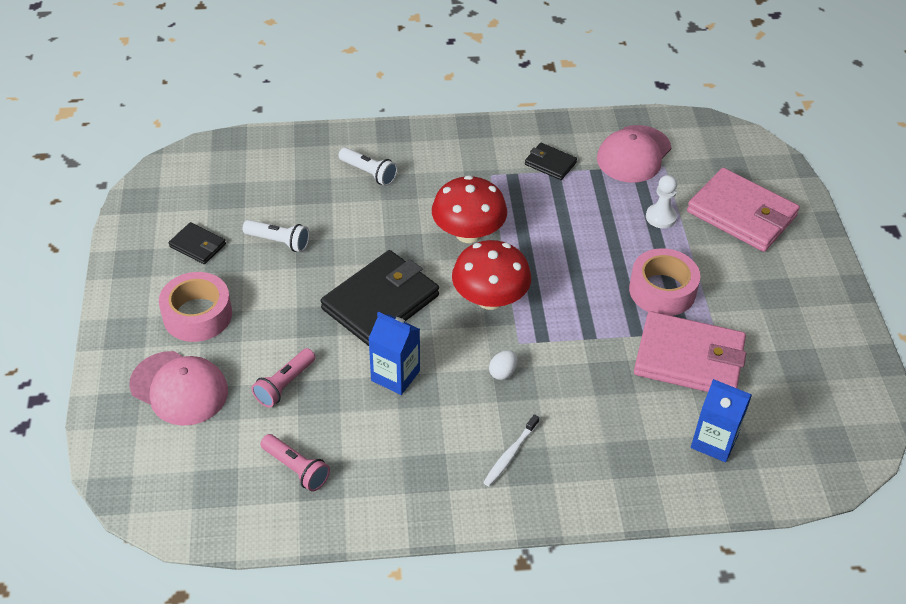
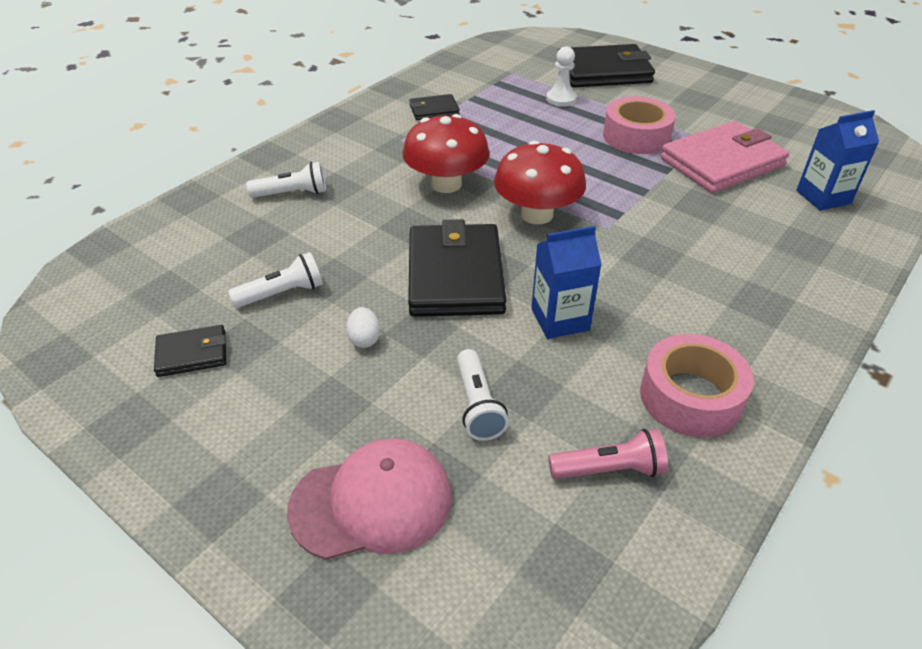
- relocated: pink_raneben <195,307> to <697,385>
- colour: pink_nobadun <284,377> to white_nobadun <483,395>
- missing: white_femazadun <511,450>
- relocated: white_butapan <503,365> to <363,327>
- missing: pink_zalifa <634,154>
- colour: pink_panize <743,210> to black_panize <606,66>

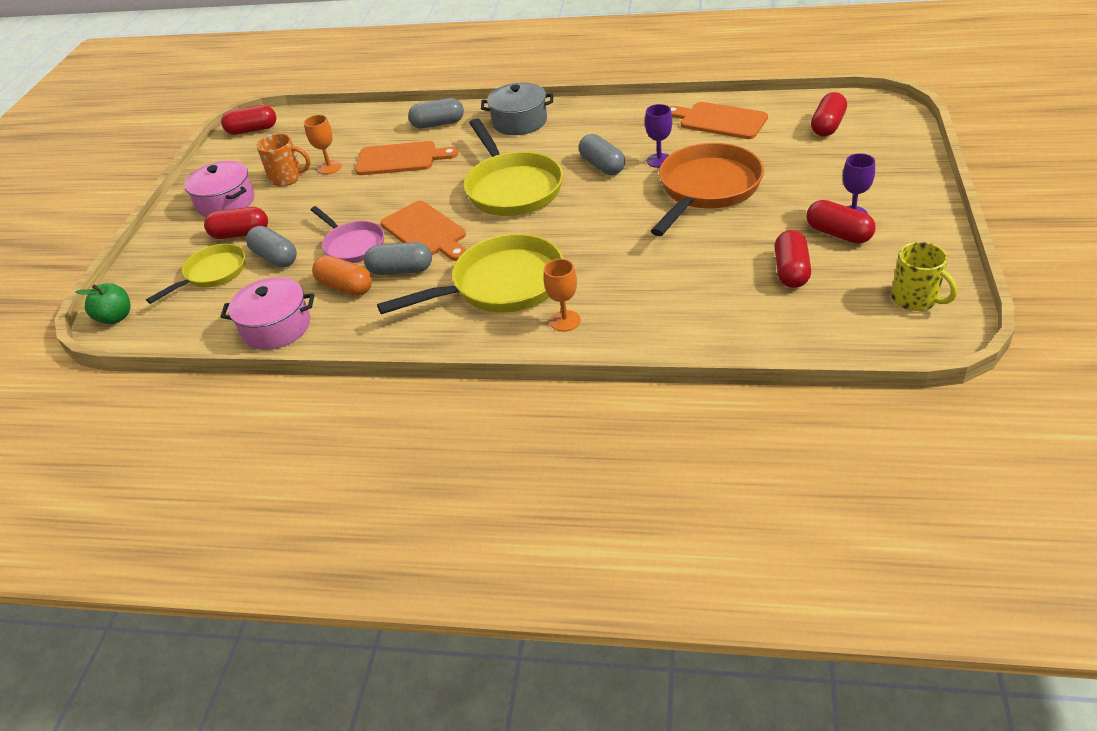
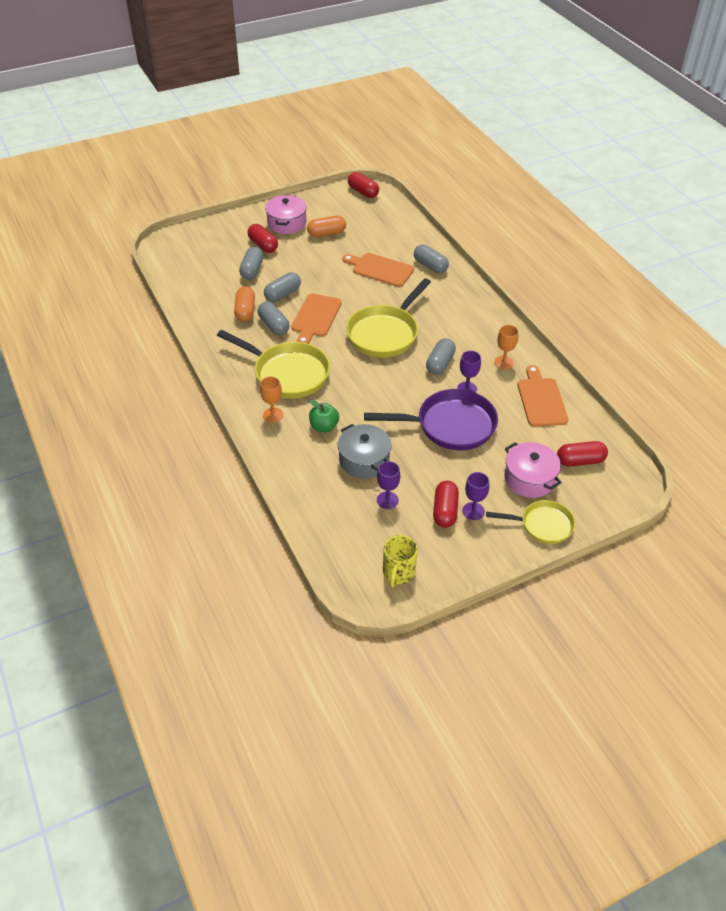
- relocated: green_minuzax <103,303> to <324,416>
- relocated: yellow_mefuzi <195,274> to <530,522>
- relocated: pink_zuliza <267,313> to <533,470>
- exchanged: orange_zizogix <284,159> to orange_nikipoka <326,226>
- relocated: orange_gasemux <323,144> to <506,347>
- exchanged: pink_mefuzi <347,234> to grey_nikipoka <282,287>
- spun: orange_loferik <406,158> = <378,270> 150 degrees clockwise
- relocated: grey_zuliza <517,108> to <365,451>
- colour: orange_mefuzi <707,189> to purple_mefuzi <431,419>
- exchanged: red_nikipoka <792,259> to purple_gasemux <388,485>

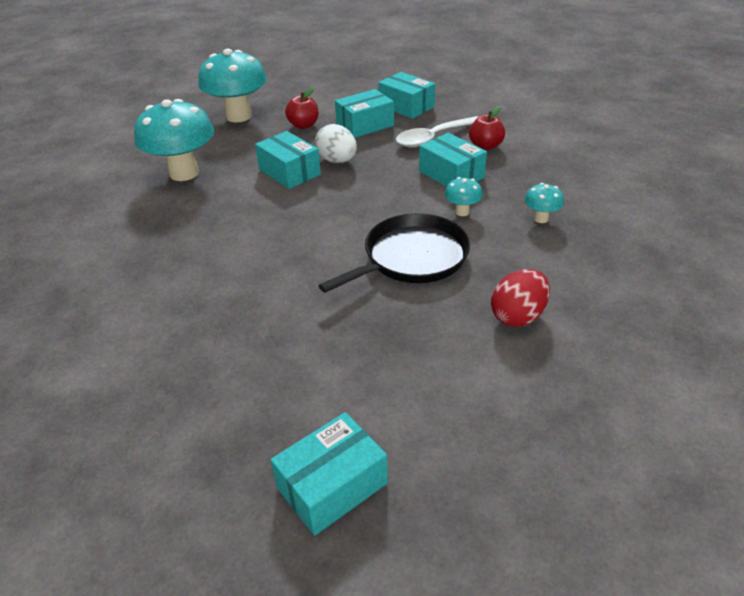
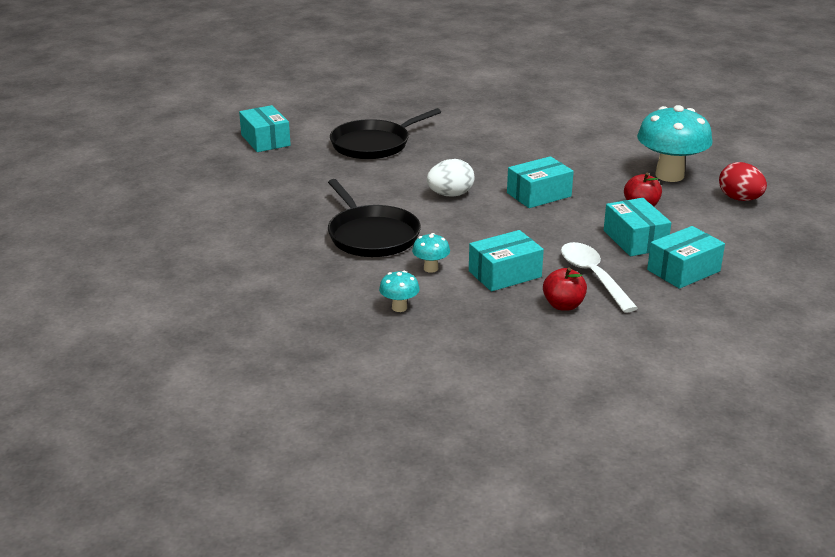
- missing: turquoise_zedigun <174,140>
- relocated: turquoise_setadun <329,474> to <265,128>
- relocated: white_butapan <336,143> to <450,178>
- relocated: red_butapan <520,298> to <743,181>
- appeared: black_mefuzi <385,133>

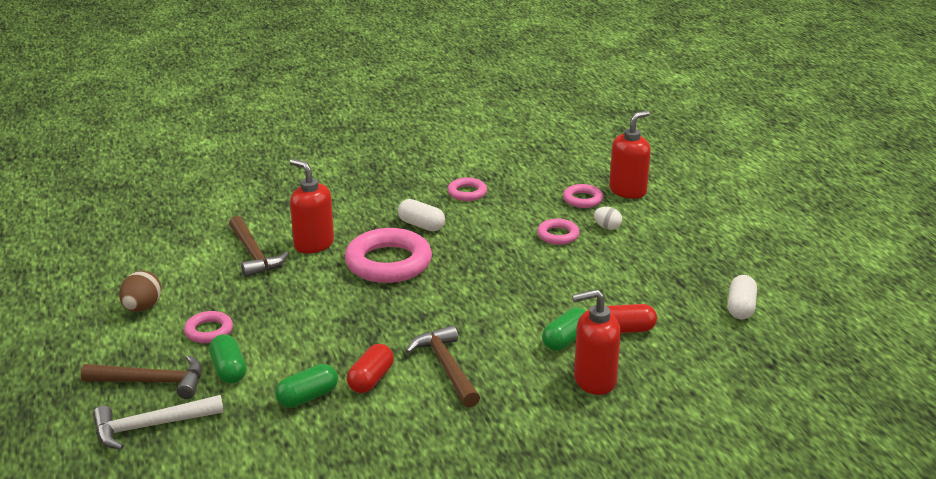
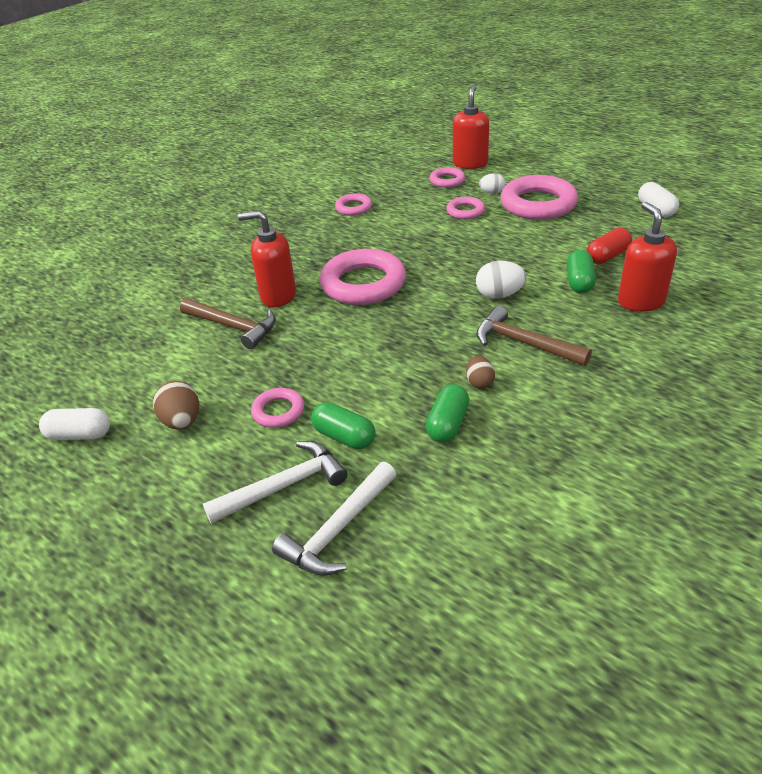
- colour: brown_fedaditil <141,377> to white_fedaditil <275,482>
- exchanged: red_nikipoka <370,368> to brown_butapan <480,372>
- relocated: white_nikipoka <421,215> to <74,424>
- spun: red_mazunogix <596,342> = <647,257> 120 degrees clockwise
- appeared: white_butapan <501,280>
- appeared: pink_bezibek <539,197>

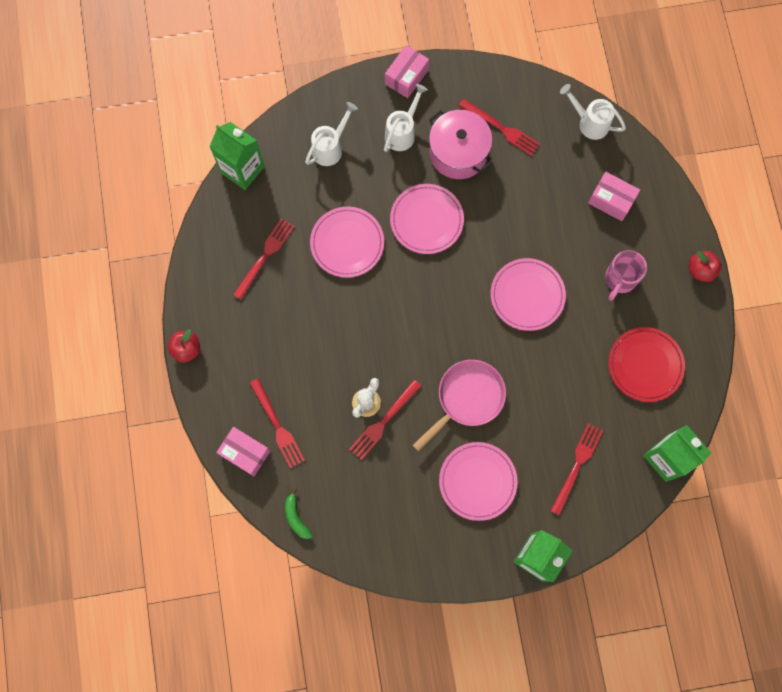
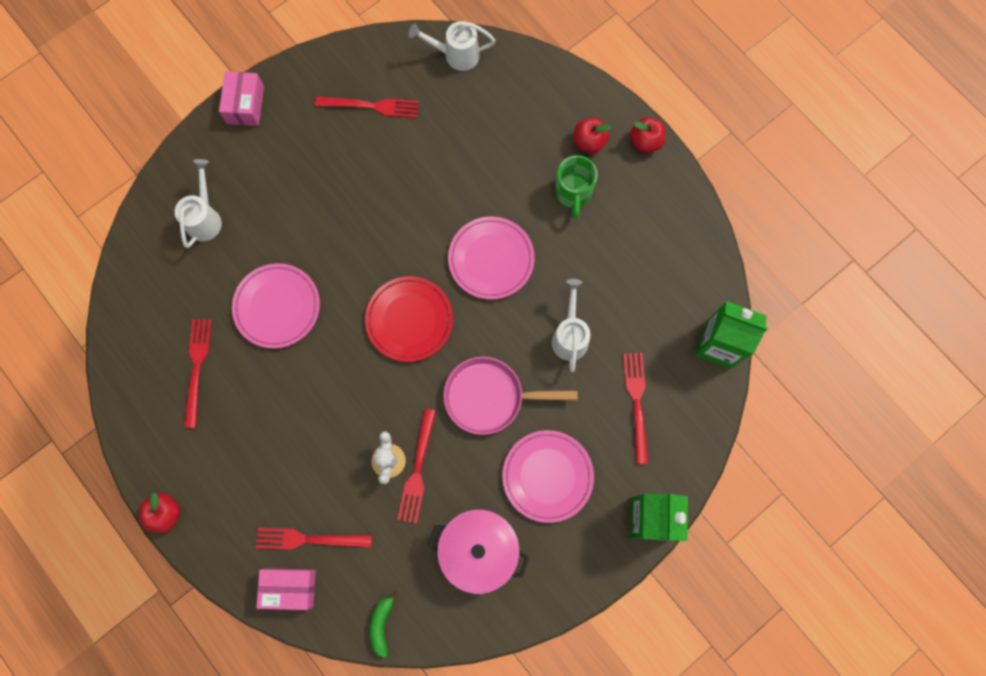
- missing: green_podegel <237,156>
- spun: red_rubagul <277,423> = <314,538> 150 degrees clockwise
- spun: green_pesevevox <299,513> = <384,625> 60 degrees clockwise
- relocated: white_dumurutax <406,118> to <571,325>
- missing: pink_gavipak <427,219>
- spun: pink_mefuzi <459,405> = <510,396> 105 degrees counterclockwise
- relocated: pink_zuliza <460,144> to <478,551>
- missing: pink_setadun <614,196>
- colour: pink_zizogix <626,275> to green_zizogix <576,187>
- relocated: red_gavipak <646,364> to <409,319>
- appeared: red_minuzax <593,135>

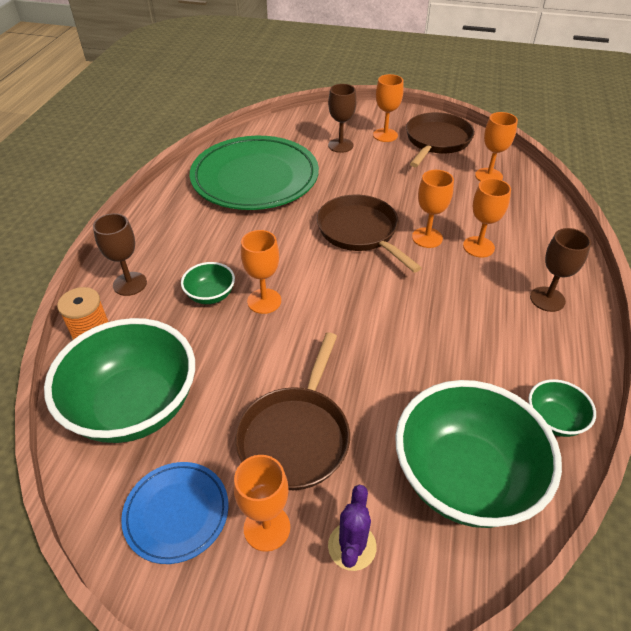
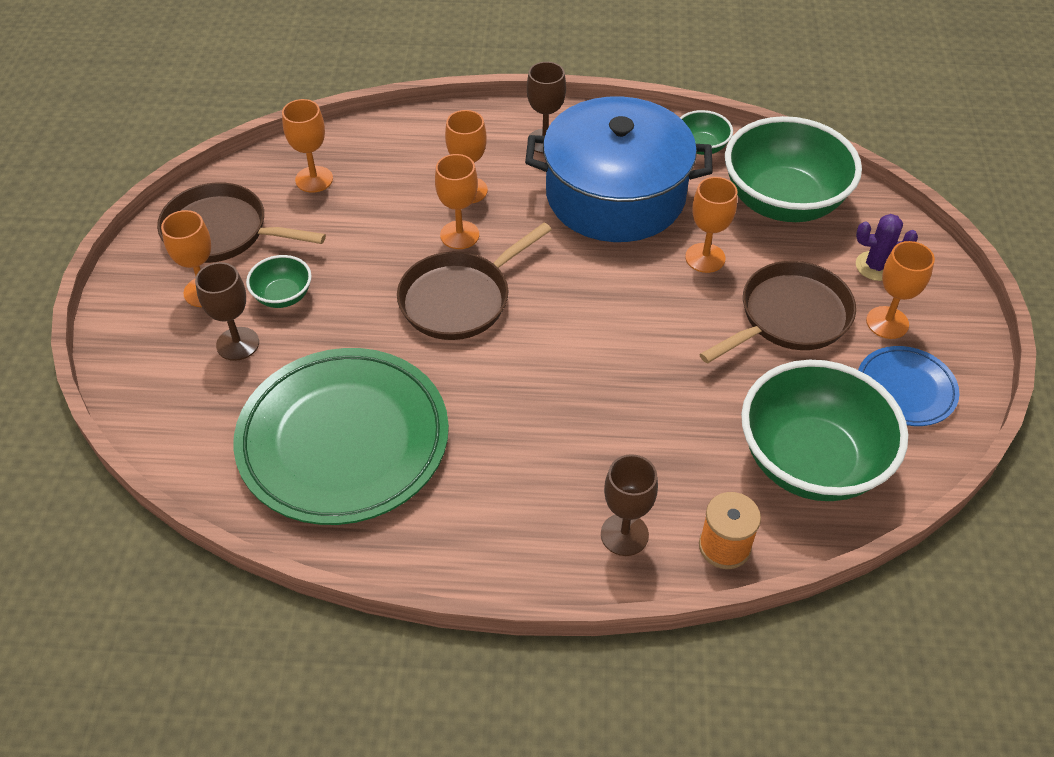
- relocated: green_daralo <208,283> to <279,281>
- spun: brown_mefuzi <292,411> = <777,312> 45 degrees counterclockwise
- relocated: orange_gasemux <261,272> to <711,225>
- appeared: blue_zuliza <619,169>

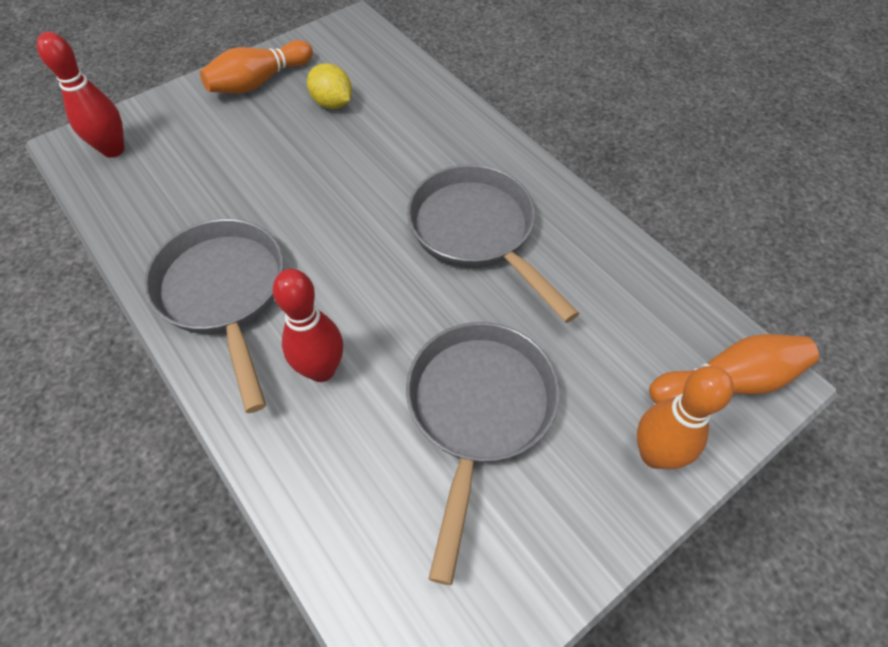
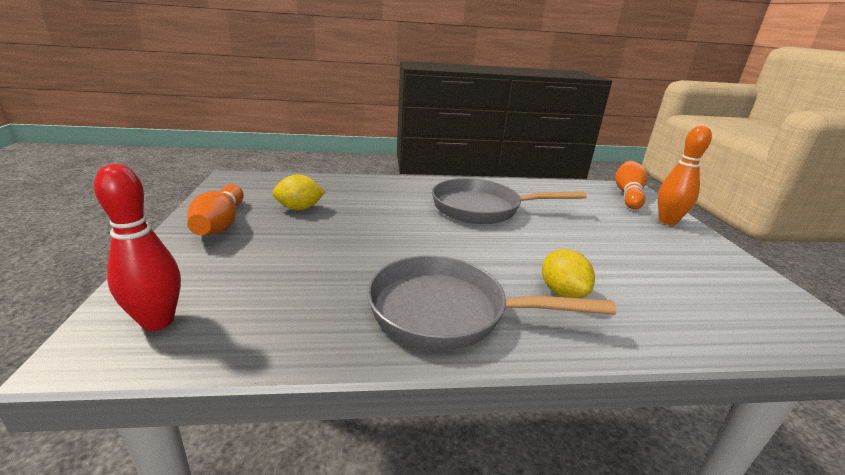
- exchanged: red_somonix <308,325> to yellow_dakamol <568,273>
- missing: grey_mefuzi <483,453>

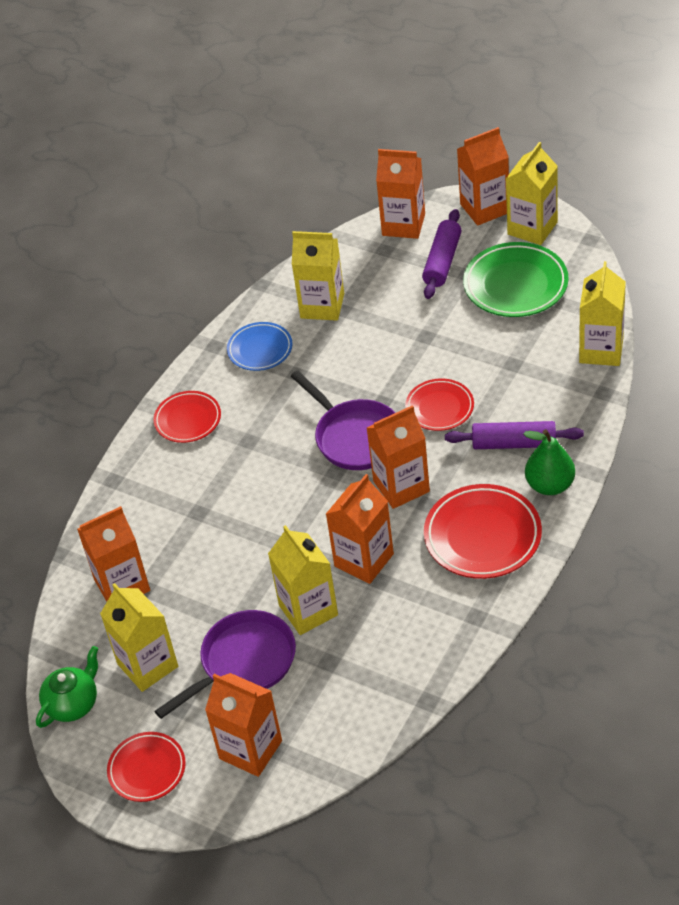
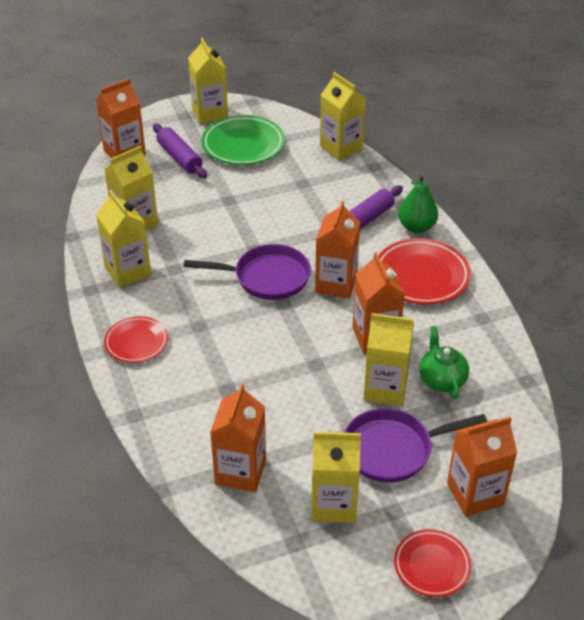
- relocated: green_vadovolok <67,687> to <444,362>
- spun: purple_mefuzi <225,664> = <415,445> 105 degrees counterclockwise
- exchanged: blue_gavipak <259,346> to yellow_podegel <123,239>
- missing: red_gavipak <439,404>
- missing: orange_podegel <483,176>

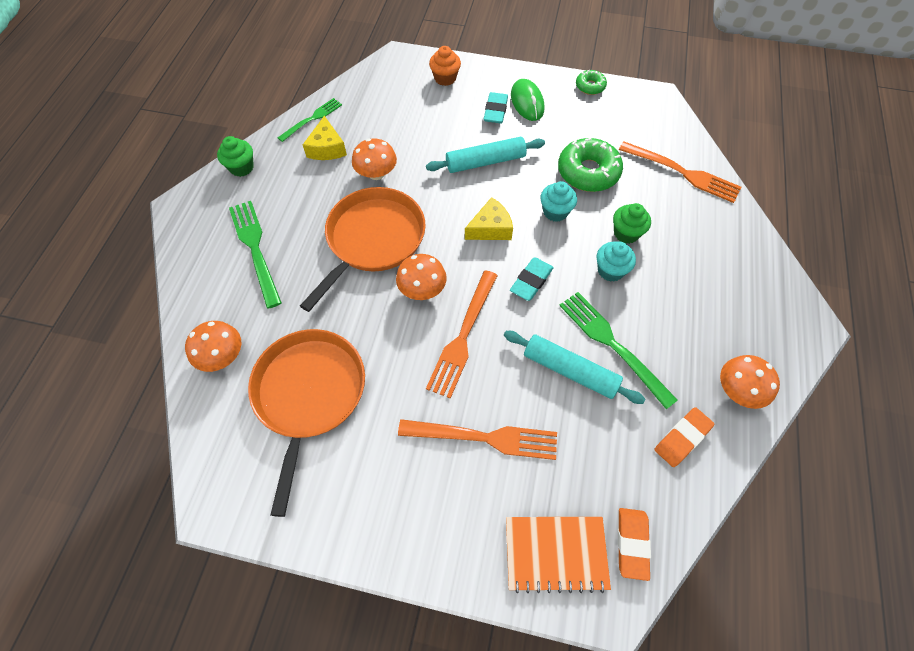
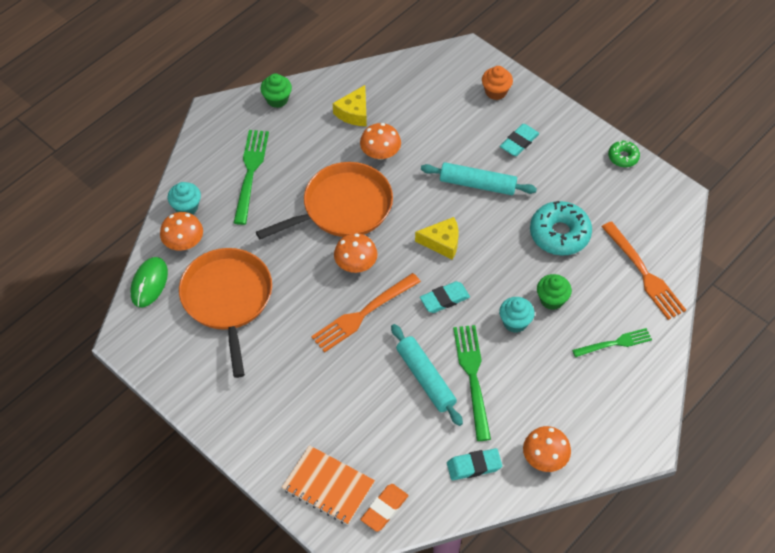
- spun: orange_mefuzi <306,423> = <225,313> 45 degrees counterclockwise
- relocated: green_rubagul <310,120> to <612,342>
- missing: orange_rubagul <477,439>
- relocated: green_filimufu <527,100> to <149,282>
- relocated: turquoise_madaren <558,201> to <184,198>
- colour: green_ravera <590,165> to turquoise_ravera <561,228>
- colour: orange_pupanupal <684,437> to turquoise_pupanupal <474,464>

